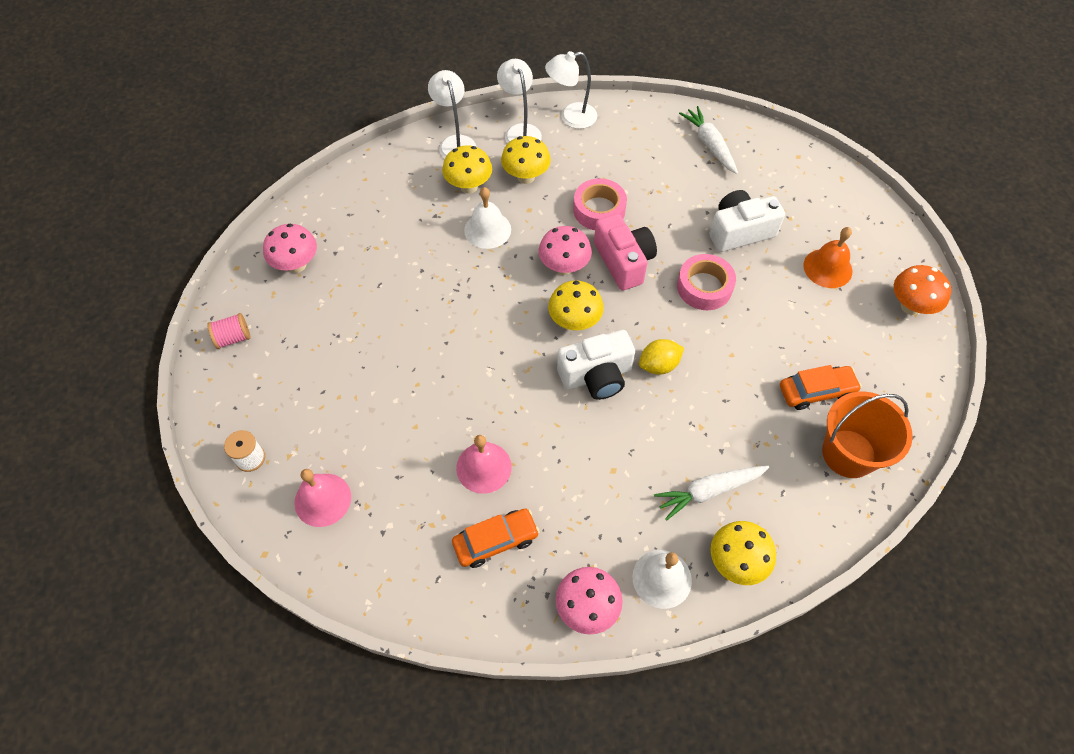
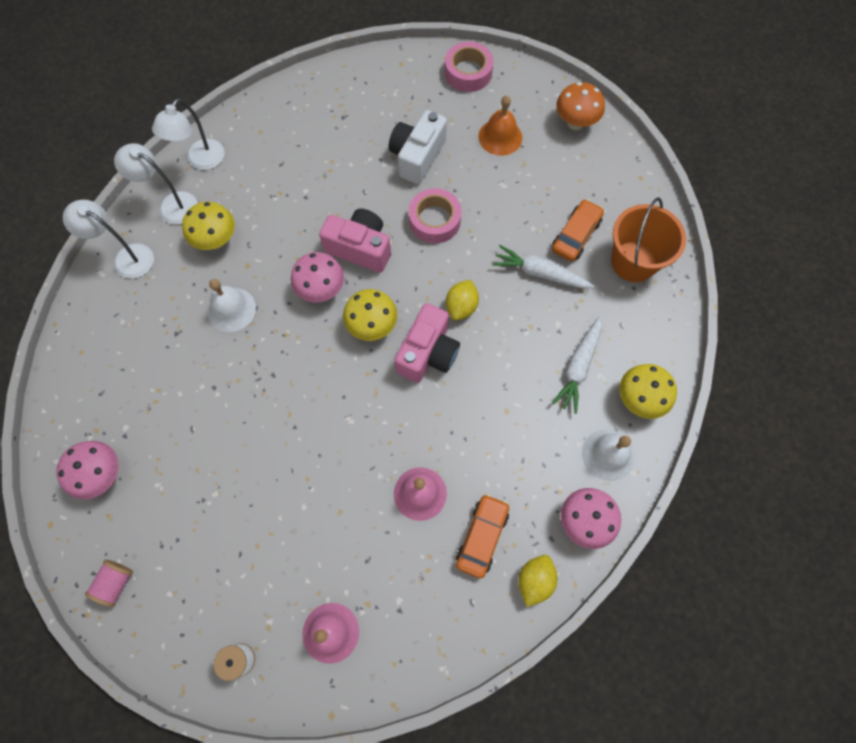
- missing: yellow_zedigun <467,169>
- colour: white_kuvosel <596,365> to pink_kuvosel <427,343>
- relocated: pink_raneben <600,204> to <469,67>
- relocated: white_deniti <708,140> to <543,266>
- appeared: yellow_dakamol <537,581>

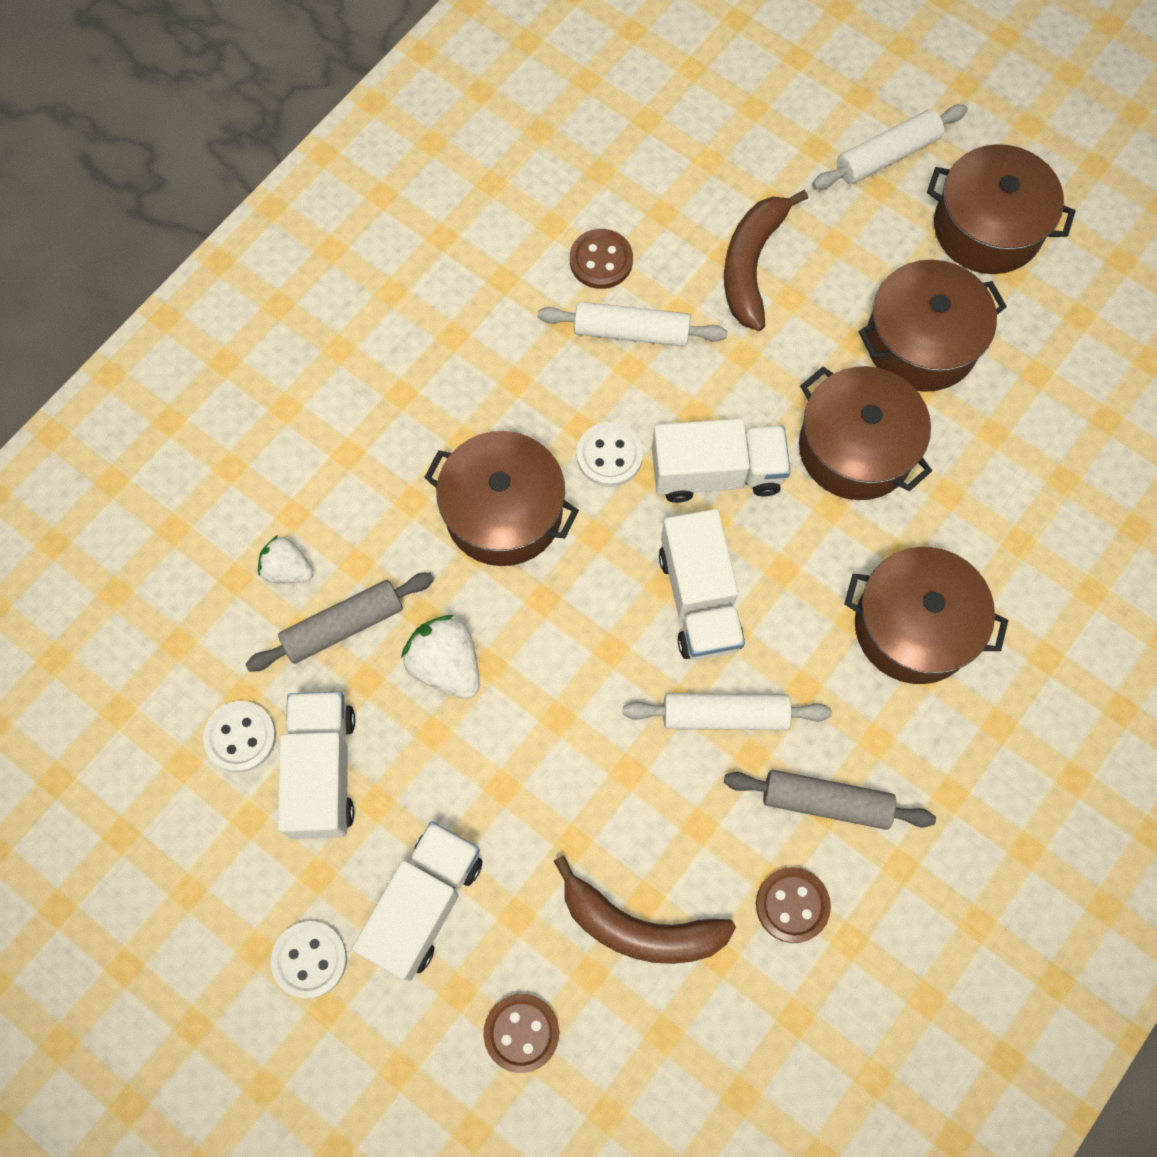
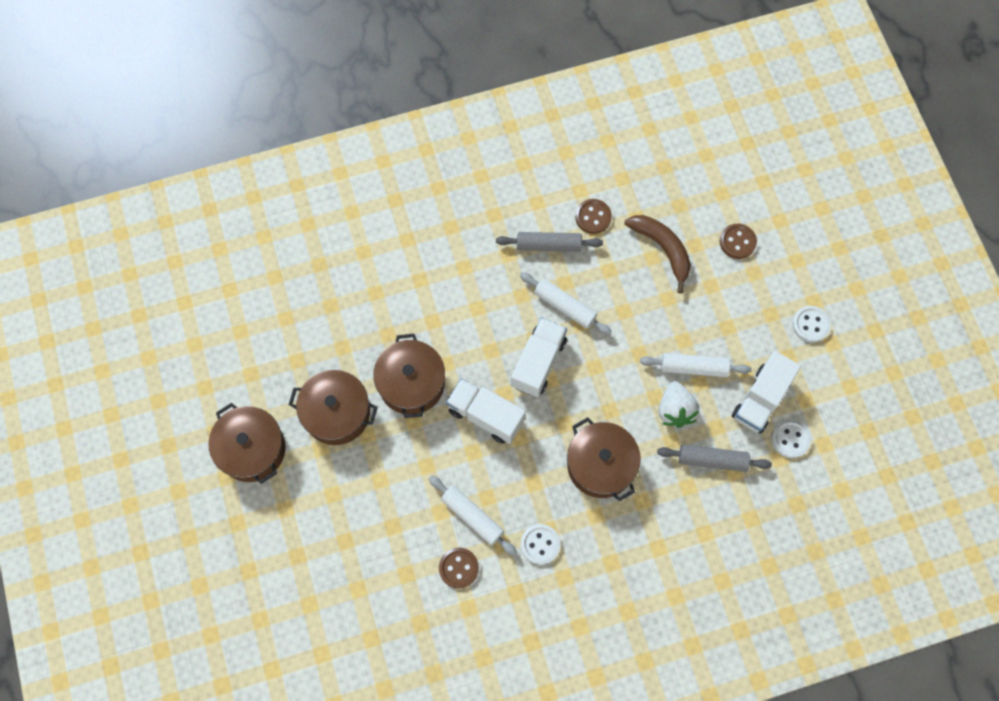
- missing: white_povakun <285,559>
- missing: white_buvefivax <417,901>
- relocated: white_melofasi <610,454> to <540,544>
- missing: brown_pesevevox <766,260>
- spun: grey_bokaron <830,800> = <549,242> 45 degrees counterclockwise
- relocated: white_bokaron <890,147> to <696,365>
- missing: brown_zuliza <926,615>

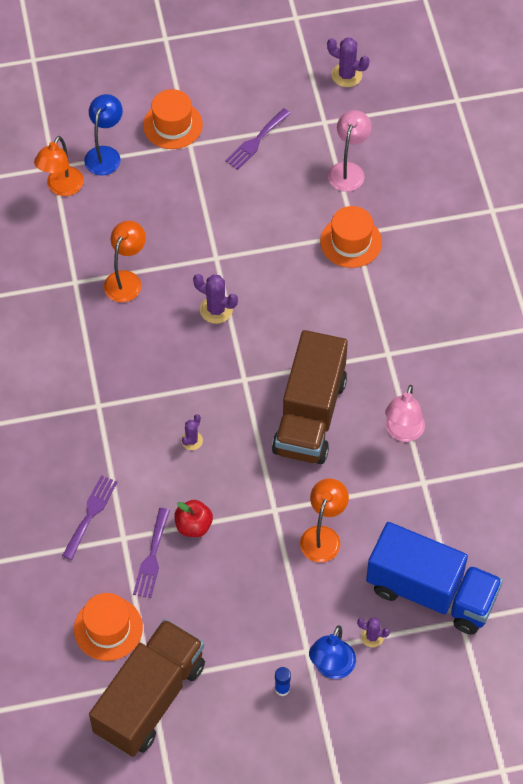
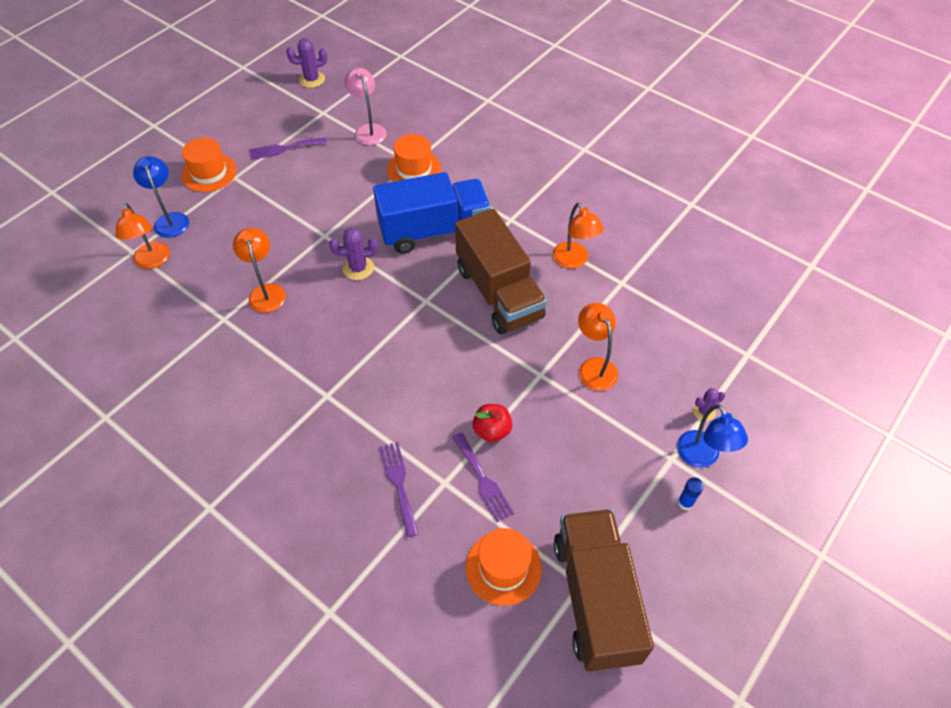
- missing: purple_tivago <192,432>
- spun: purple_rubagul <258,139> = <288,148> 75 degrees clockwise
- relocated: blue_buvefivax <434,578> to <432,213>
- colour: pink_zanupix <405,413> to orange_zanupix <578,235>

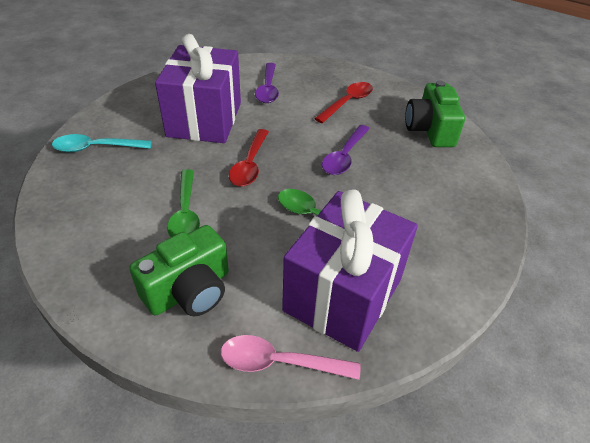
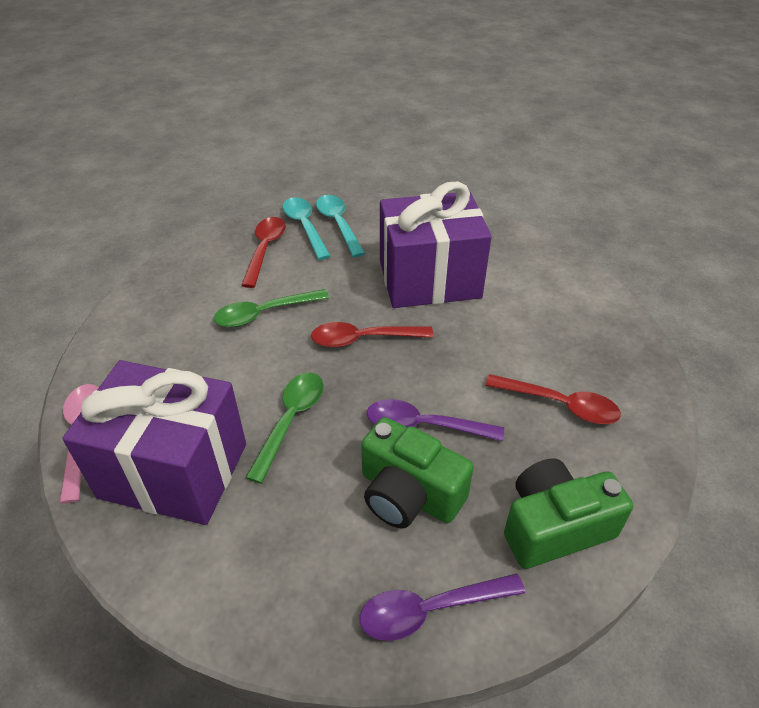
- relocated: green_kuvosel <179,270> to <417,473>
- relocated: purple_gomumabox <267,83> to <442,607>
- appeared: red_gomumabox <263,252>
- appeared: turquoise_gomumabox <307,228>

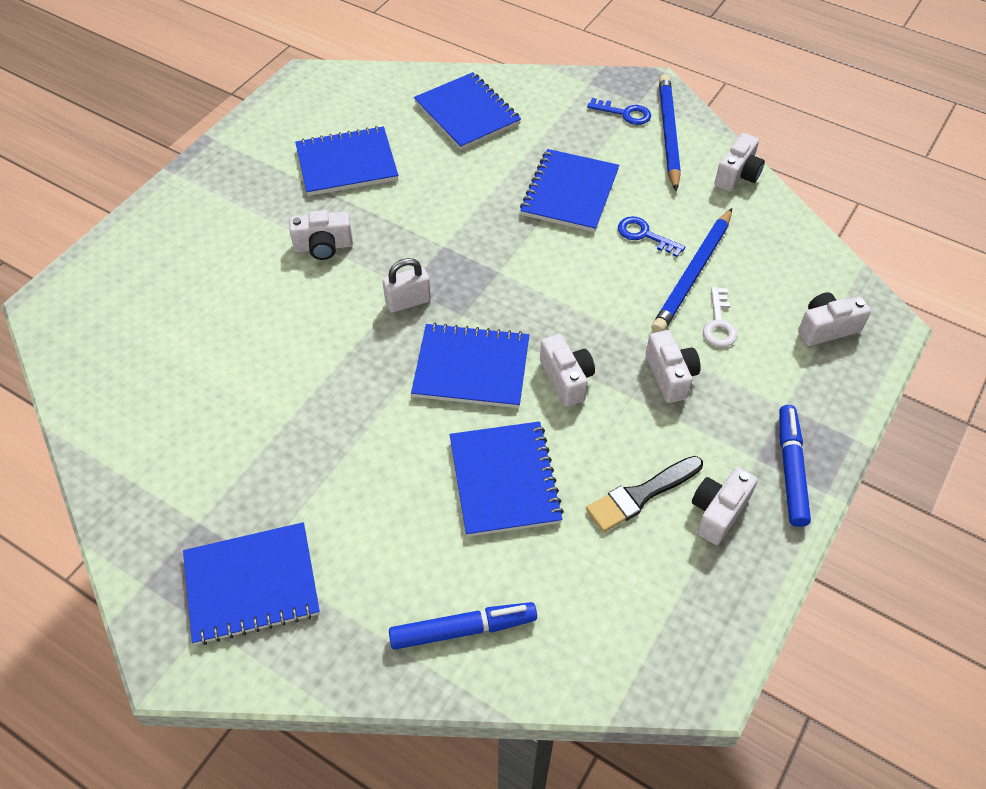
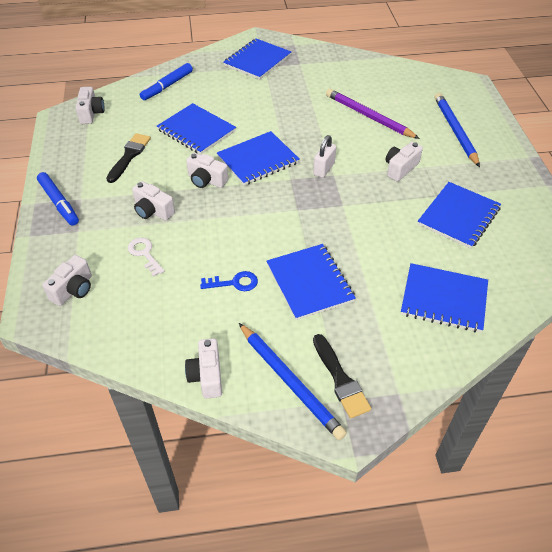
- exchanged: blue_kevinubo <619,111> to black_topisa <342,376>
- relocated: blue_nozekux <691,270> to <457,130>
- relocated: white_kuvosel <725,506> to <90,105>
- appeared: purple_nozekux <373,114>

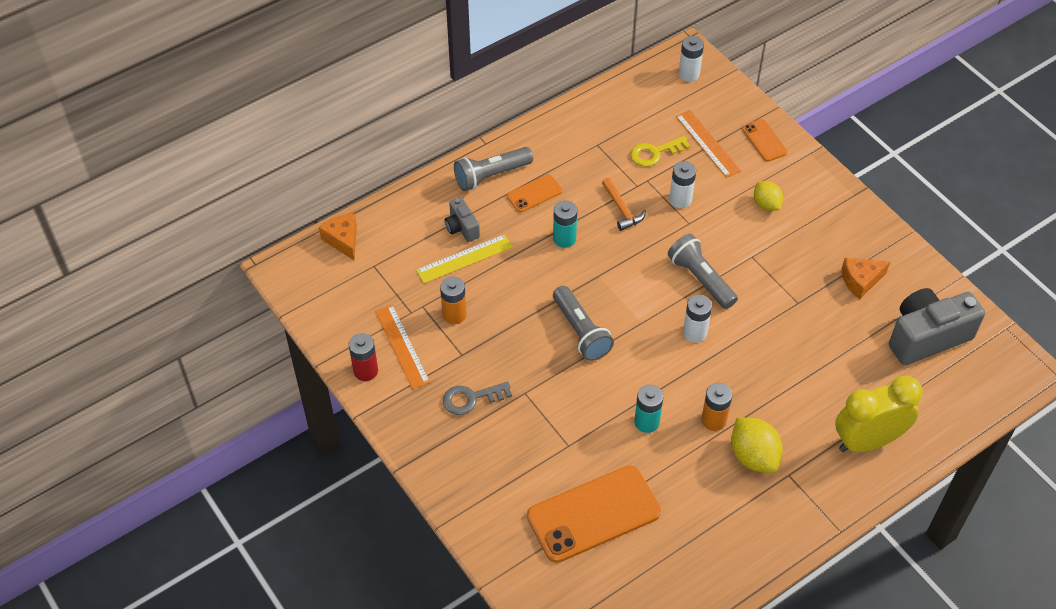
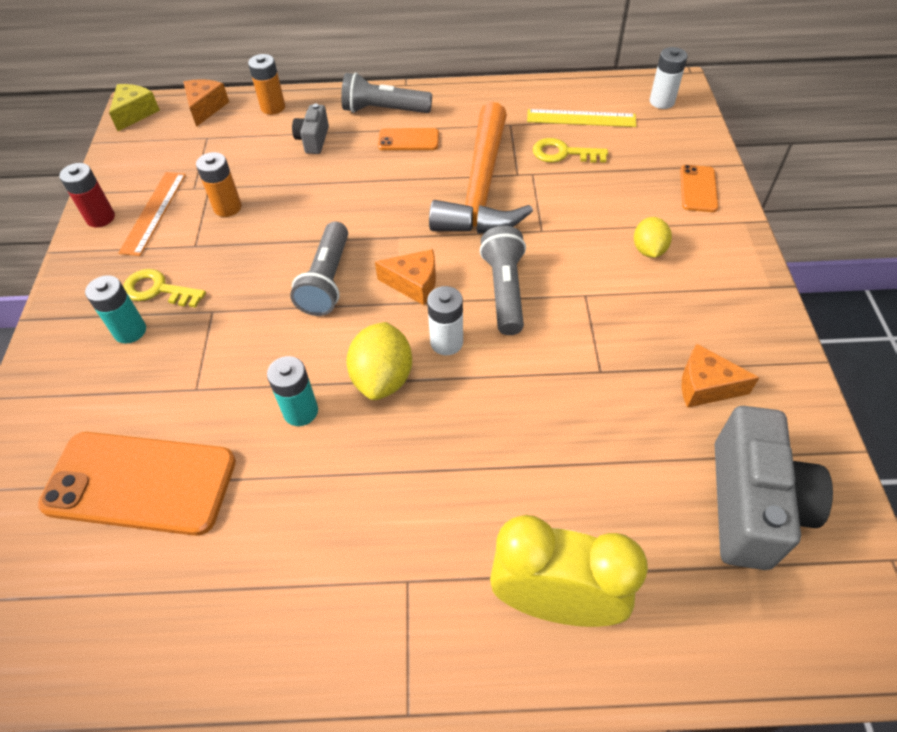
- relocated: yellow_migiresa <464,258> to <581,118>
- colour: grey_kevinubo <477,398> to yellow_kevinubo <164,288>
- relocated: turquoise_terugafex <565,224> to <115,309>
- size: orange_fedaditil <624,204> = <481,168> x2.34
- missing: white_terugafex <682,184>
- missing: orange_migiresa <708,144>
- relocated: orange_terugafex <716,407> to <266,84>
- relocated: yellow_dakamol <757,445> to <379,361>
- spun: grey_kuvosel <937,326> = <774,488> 90 degrees clockwise
- appeared: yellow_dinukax <134,107>
- appeared: orange_dinukax <405,277>

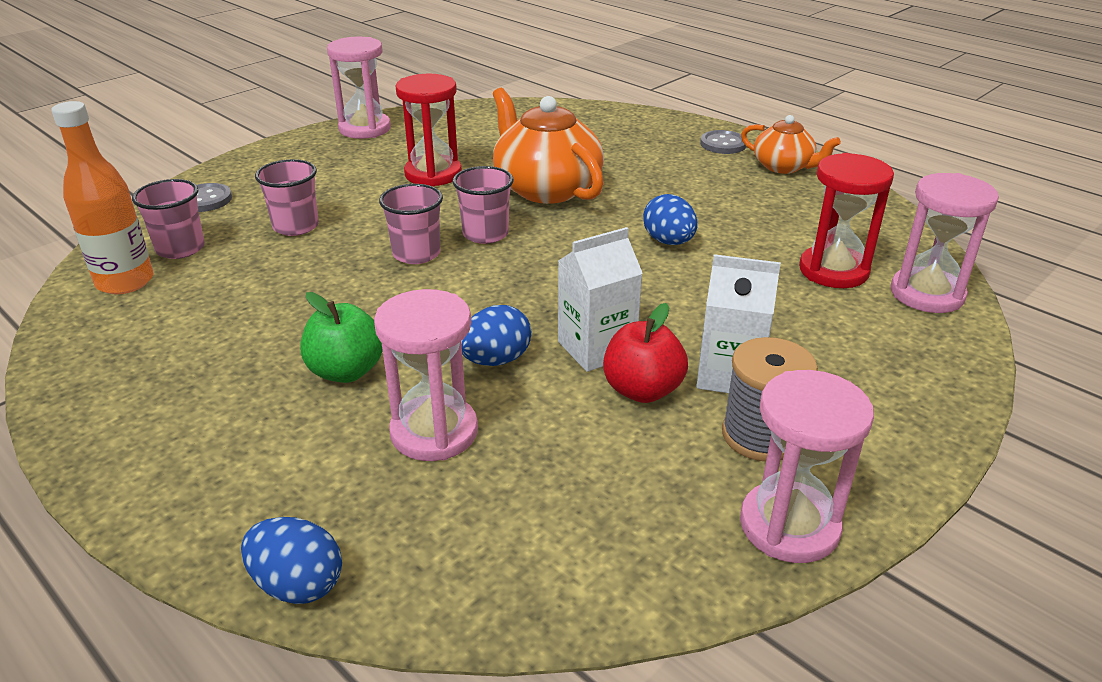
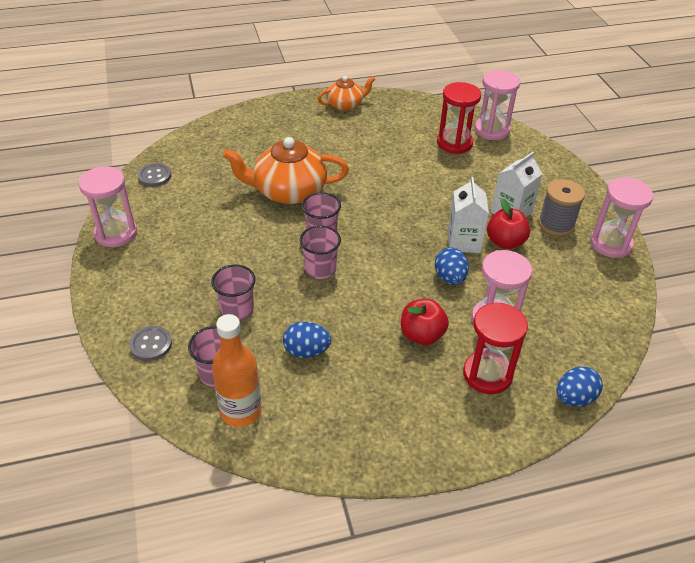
- colour: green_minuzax <341,337> to red_minuzax <425,322>
- relocated: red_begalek <429,130> to <495,348>
- relocated: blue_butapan <670,219> to <307,340>
- relocated: grey_melofasi <723,142> to <154,175>

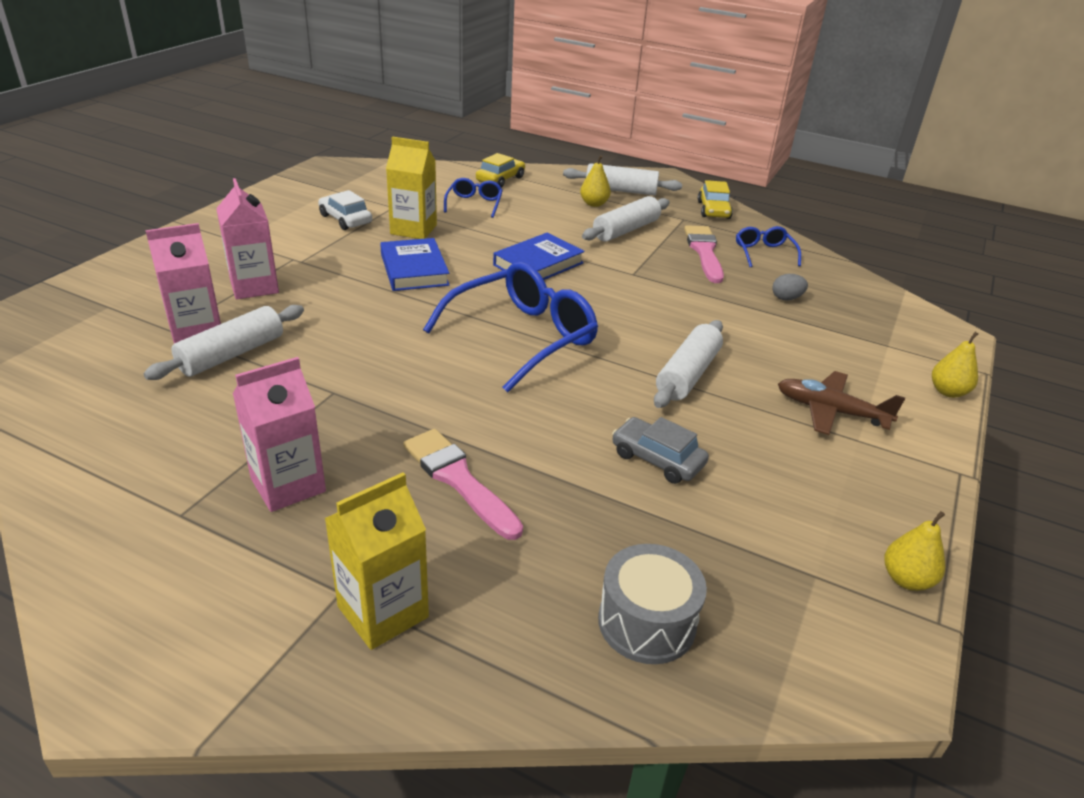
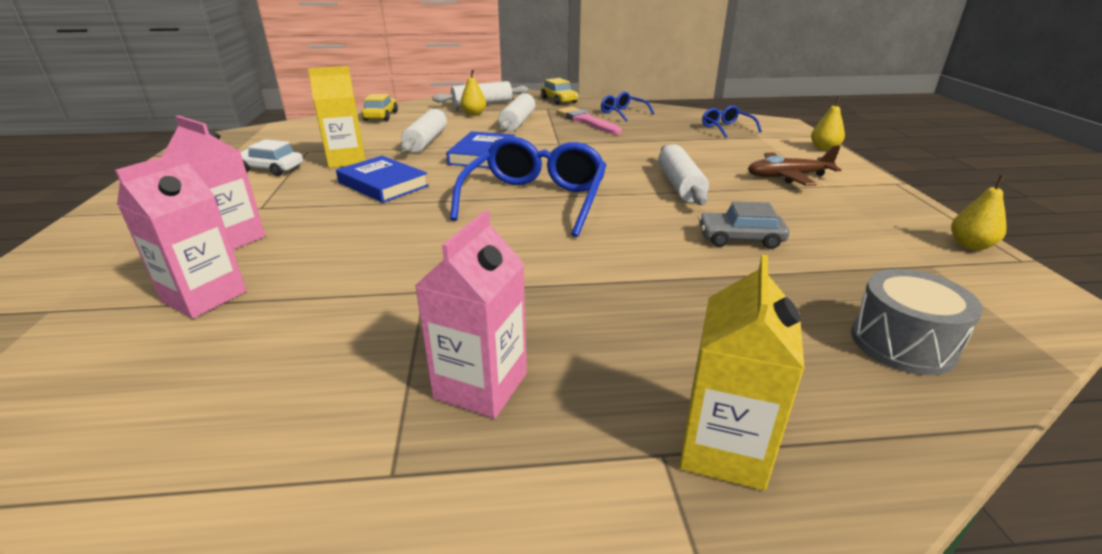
- relocated: white_bokaron <224,342> to <424,131>
- missing: pink_topisa <463,484>
- relocated: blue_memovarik <473,198> to <732,121>
- missing: grey_butapan <790,287>

